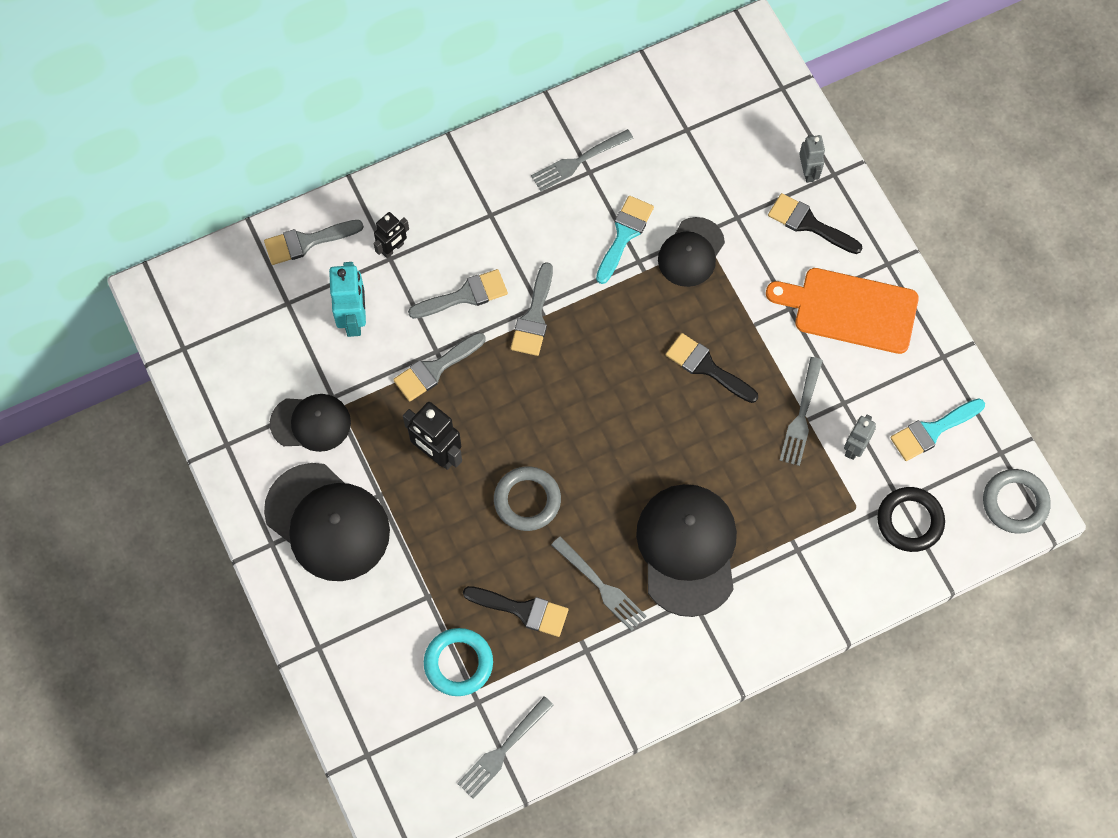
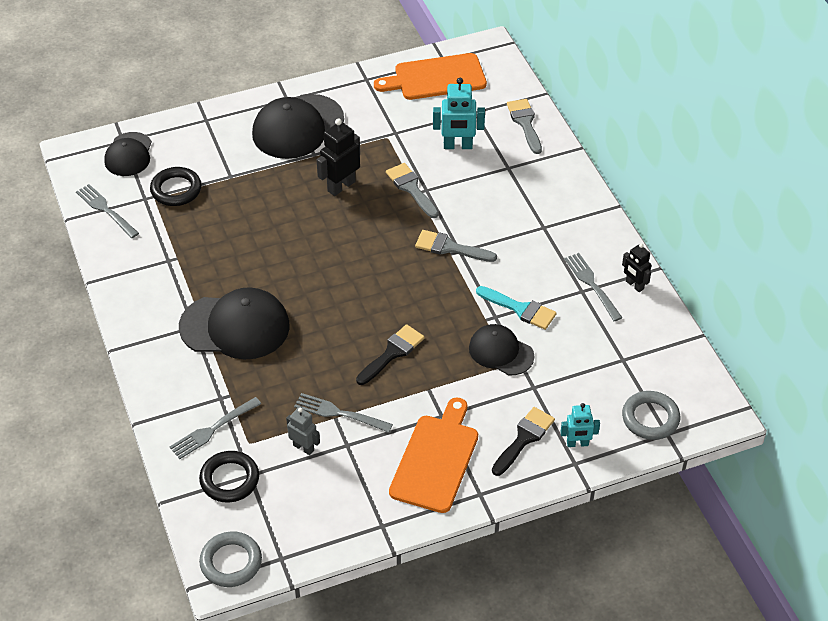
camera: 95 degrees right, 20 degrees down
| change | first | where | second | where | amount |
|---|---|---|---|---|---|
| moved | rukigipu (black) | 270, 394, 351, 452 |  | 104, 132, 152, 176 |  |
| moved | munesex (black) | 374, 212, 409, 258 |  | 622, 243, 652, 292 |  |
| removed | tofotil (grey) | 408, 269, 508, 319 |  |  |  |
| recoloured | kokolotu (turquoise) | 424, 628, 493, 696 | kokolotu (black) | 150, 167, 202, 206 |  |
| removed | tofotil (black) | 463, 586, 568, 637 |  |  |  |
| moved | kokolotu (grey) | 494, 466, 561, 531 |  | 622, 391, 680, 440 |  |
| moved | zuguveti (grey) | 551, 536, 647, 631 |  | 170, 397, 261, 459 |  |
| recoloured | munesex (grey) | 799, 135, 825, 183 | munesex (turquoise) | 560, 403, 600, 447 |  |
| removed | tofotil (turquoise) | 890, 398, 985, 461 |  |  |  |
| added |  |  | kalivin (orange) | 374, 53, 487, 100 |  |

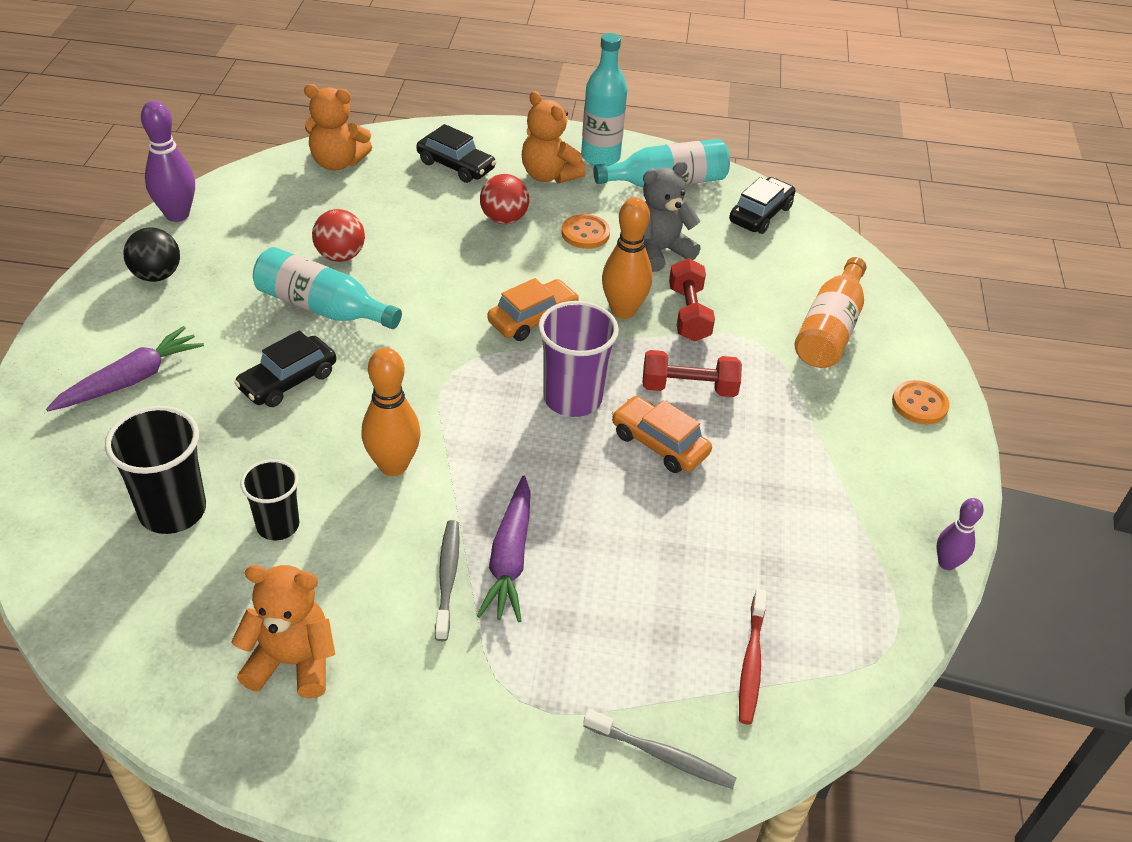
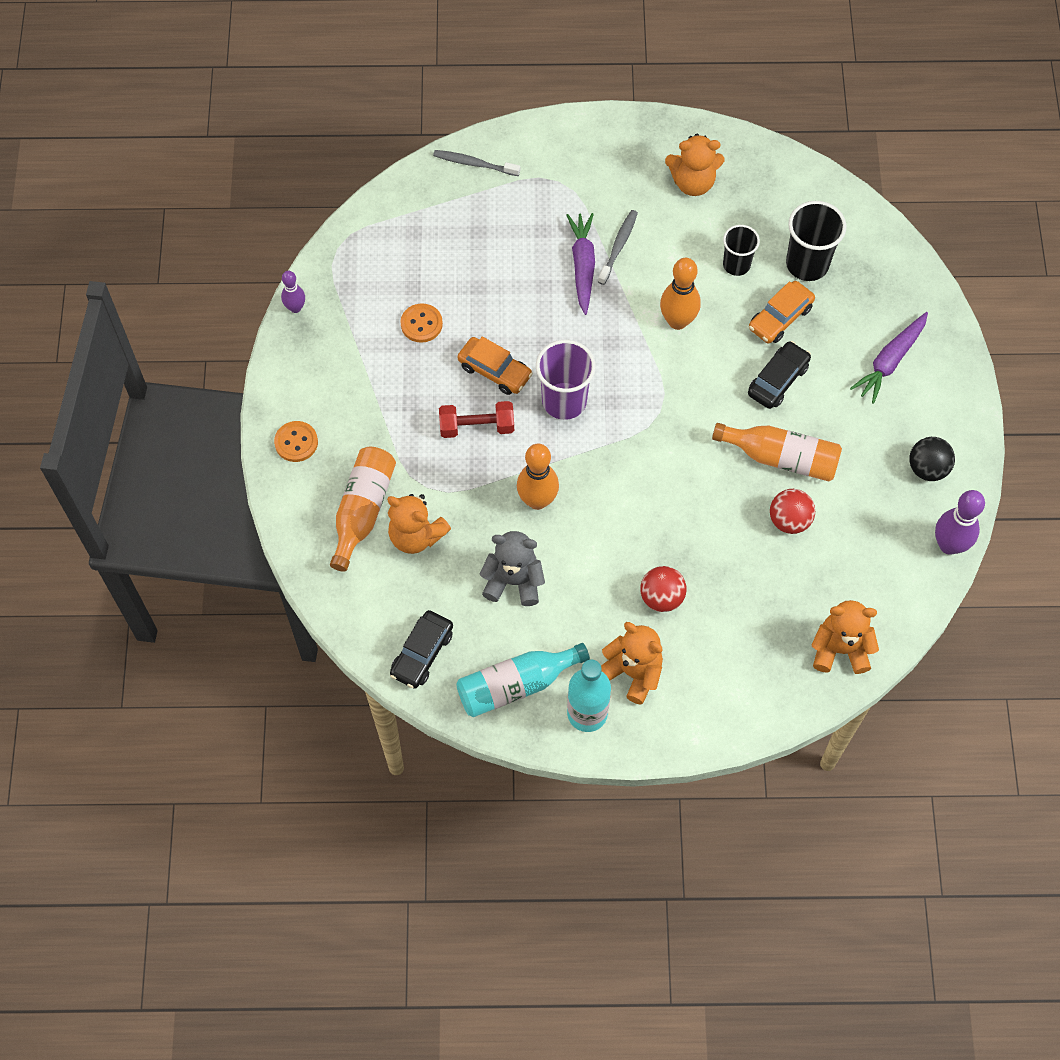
camera: 175 degrees right, 20 degrees up
| change | first | where | second | where | amount |
|---|---|---|---|---|---|
| recoloured | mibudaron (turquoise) | 253, 247, 402, 329 | mibudaron (orange) | 712, 423, 842, 481 |  |
| removed | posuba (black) | 416, 124, 496, 183 |  |  |  |
| turned | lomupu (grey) | 435, 520, 460, 641 |  | 598, 210, 638, 285 | 150 degrees counterclockwise |
| moved | posuba (orange) | 487, 278, 579, 341 |  | 749, 281, 815, 344 |  |
| moved | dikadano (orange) | 562, 214, 610, 249 |  | 400, 303, 443, 343 |  |
| turned | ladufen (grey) | 643, 161, 701, 272 |  | 479, 531, 545, 606 | 135 degrees counterclockwise |
| removed | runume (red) | 669, 258, 715, 342 |  |  |  |
| removed | lomupu (red) | 739, 589, 767, 725 |  |  |  |
| added |  |  | ladufen (orange) | 387, 494, 451, 554 |  |

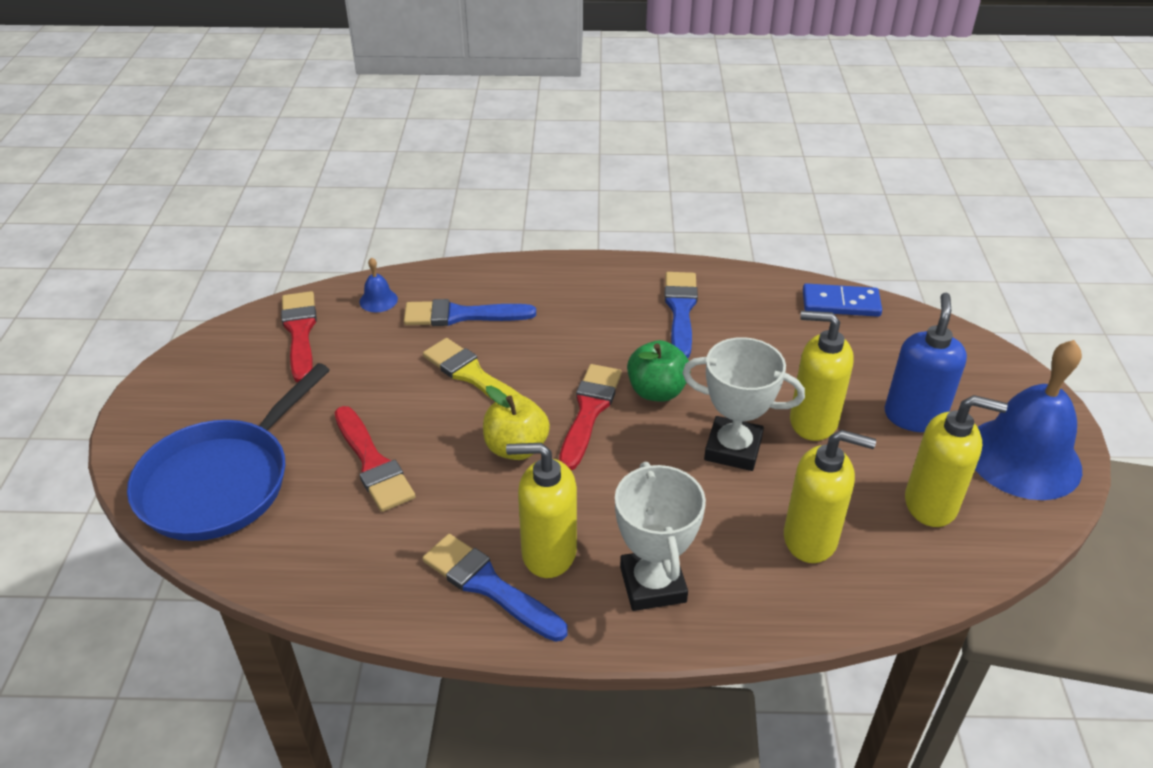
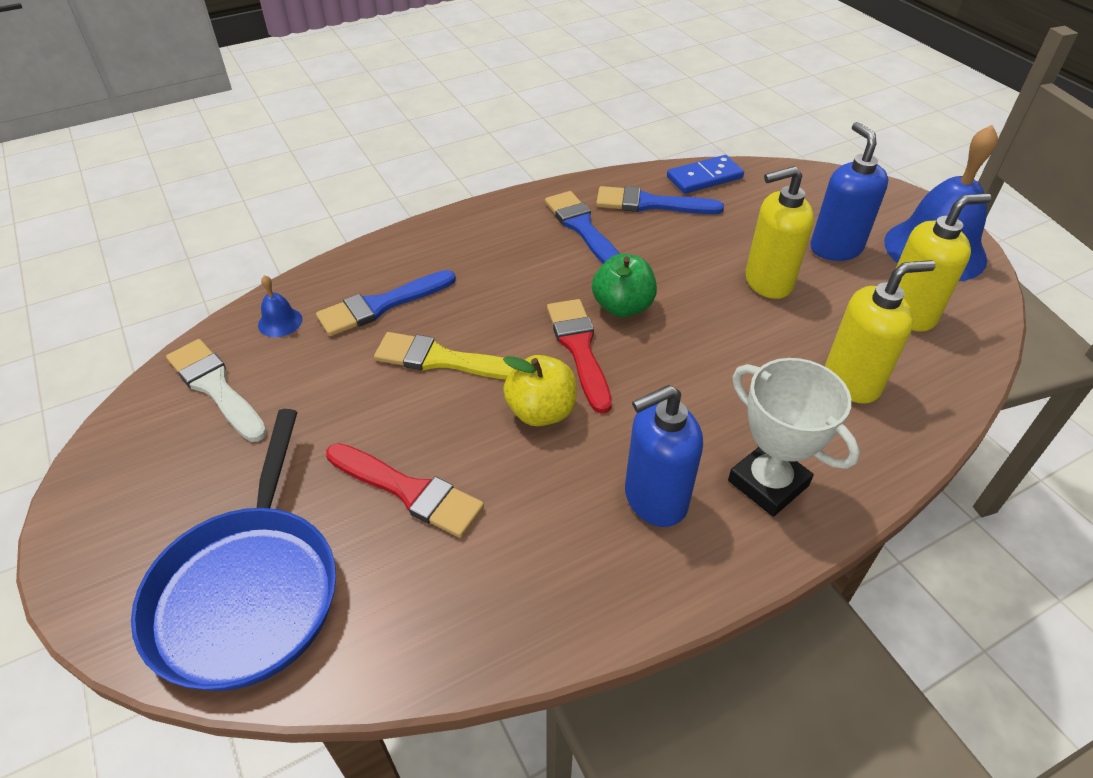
camera: 30 degrees left, 5 degrees up
| change | first | where | second | where | amount |
|---|---|---|---|---|---|
| recoloured | tofotil (red) | 281, 291, 317, 382 | tofotil (white) | 166, 339, 267, 442 |  |
| moved | tofotil (blue) | 422, 534, 567, 642 |  | 596, 186, 724, 214 |  |
| recoloured | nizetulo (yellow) | 506, 443, 577, 578 | nizetulo (blue) | 625, 385, 703, 527 |  |
| removed | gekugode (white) | 682, 337, 805, 471 |  |  |  |

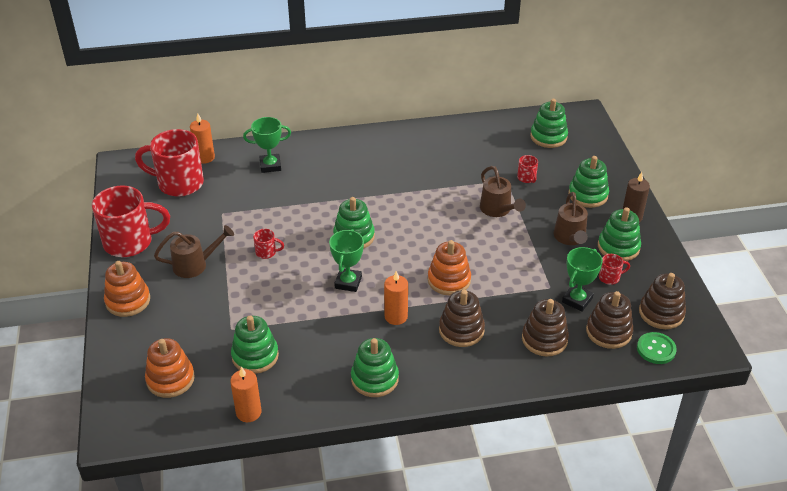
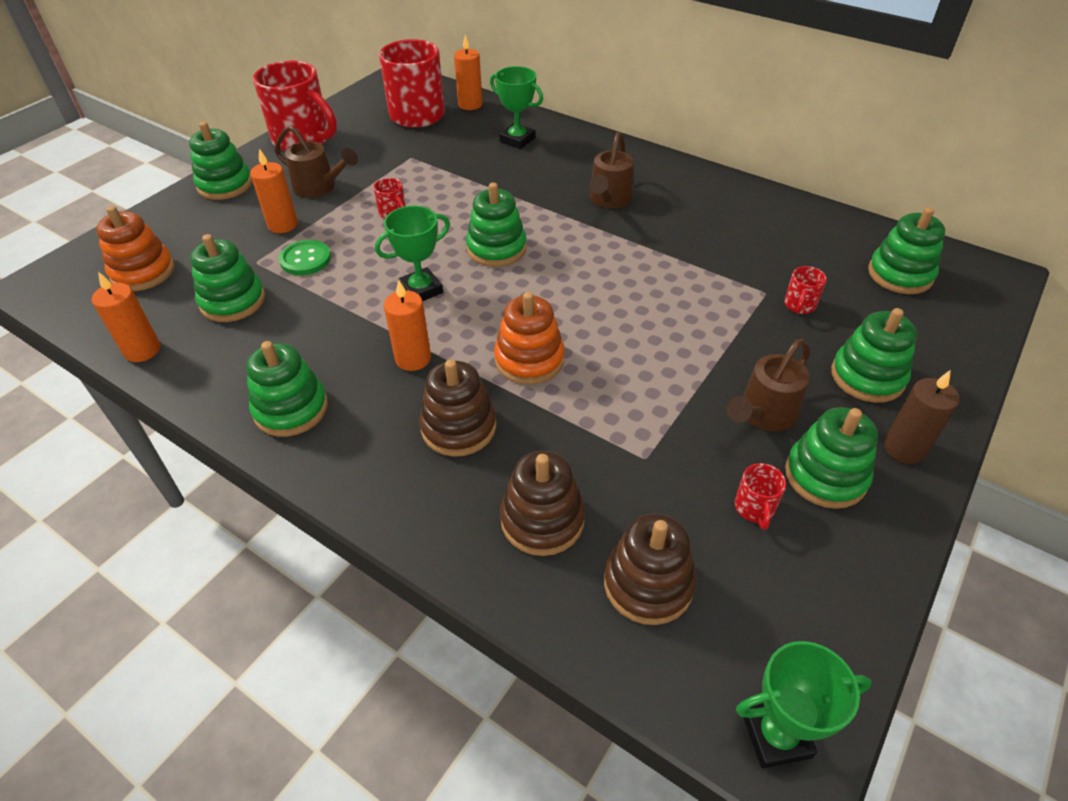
camera: 45 degrees right, 5 degrees up
| change | first | where | second | where | amount |
|---|---|---|---|---|---|
| recoloured | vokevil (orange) | 104, 261, 150, 317 | vokevil (green) | 189, 122, 252, 200 |  |
| moved | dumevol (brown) | 480, 166, 526, 217 |  | 589, 132, 634, 208 |  |
| moved | gekugode (green) | 562, 247, 603, 312 |  | 736, 641, 872, 768 |  |
| turned | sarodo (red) | 599, 254, 630, 285 |  | 735, 463, 786, 530 | 60 degrees clockwise |
| moved | dikadano (green) | 637, 332, 677, 364 |  | 279, 240, 331, 275 |  |
| removed | vokevil (brown) | 639, 273, 686, 329 |  |  |  |
| added |  |  | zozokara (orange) | 250, 148, 298, 233 |  |

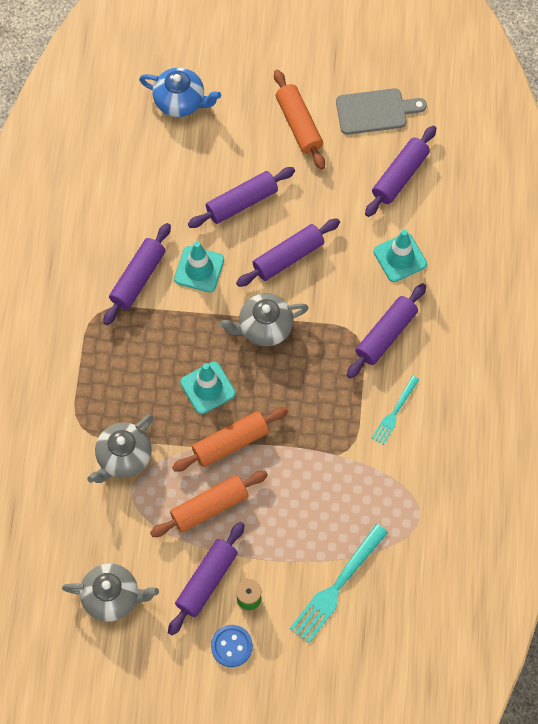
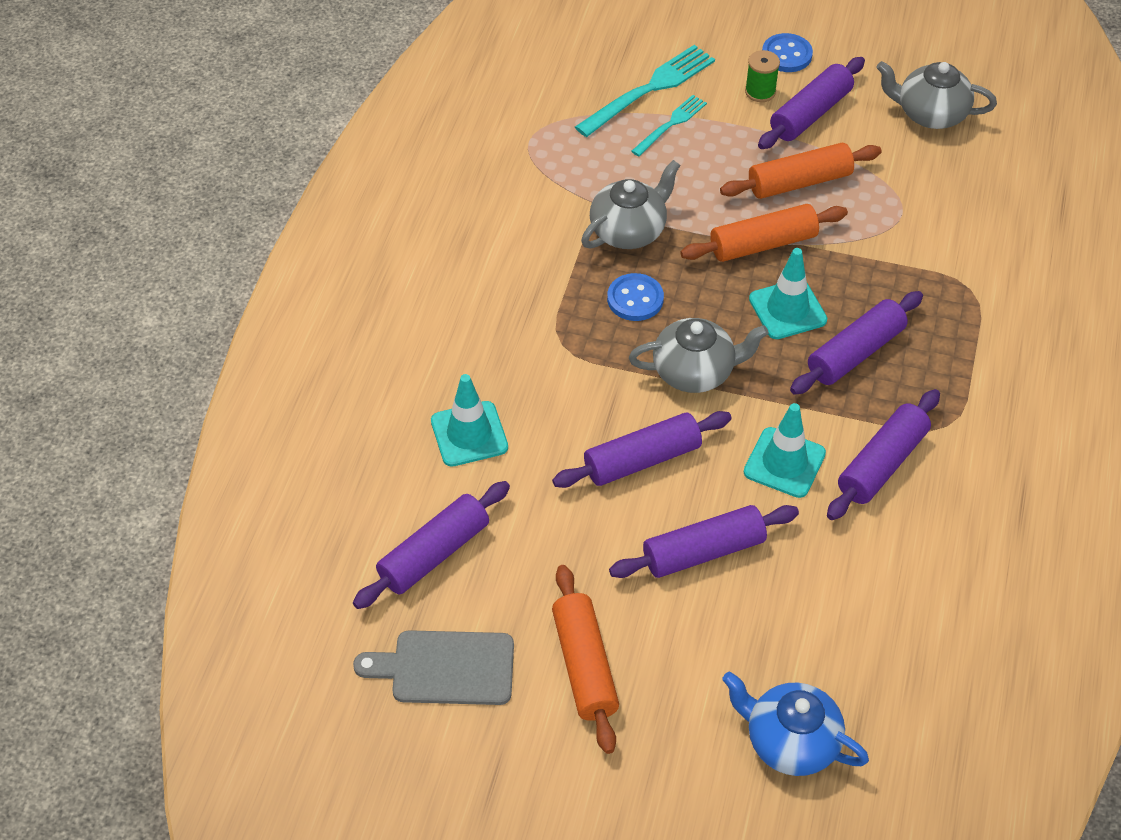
camera: 170 degrees left, 15 degrees down
| change | first | where | second | where | amount |
|---|---|---|---|---|---|
| moved | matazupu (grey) | 87, 414, 153, 483 |  | 581, 160, 681, 249 |  |
| moved | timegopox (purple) | 347, 283, 426, 378 |  | 790, 291, 923, 395 |  |
| moved | zuguveti (turquoise) | 372, 376, 419, 445 |  | 631, 95, 707, 156 |  |
| added |  |  | dikadano (blue) | 607, 273, 664, 321 |  |

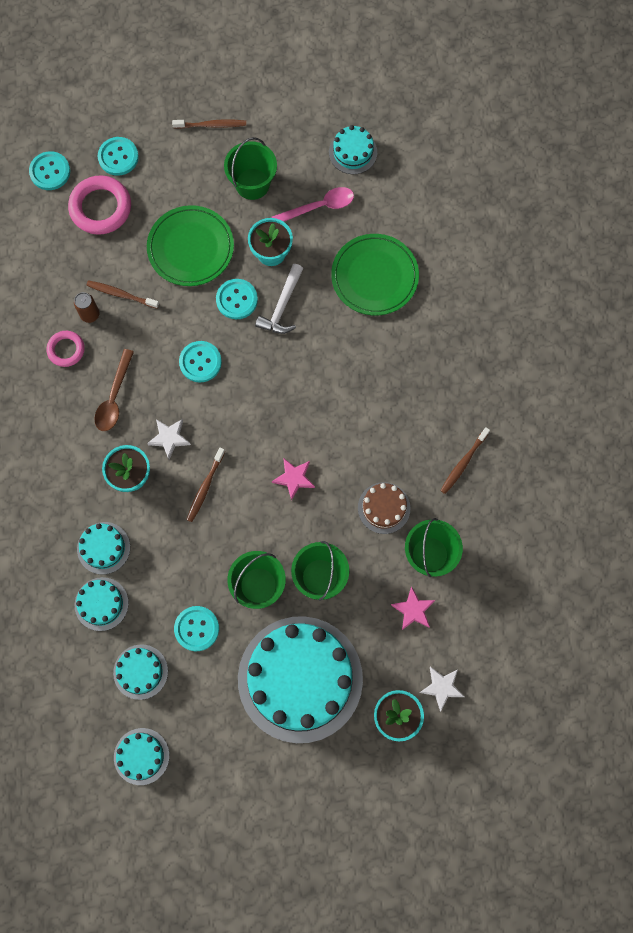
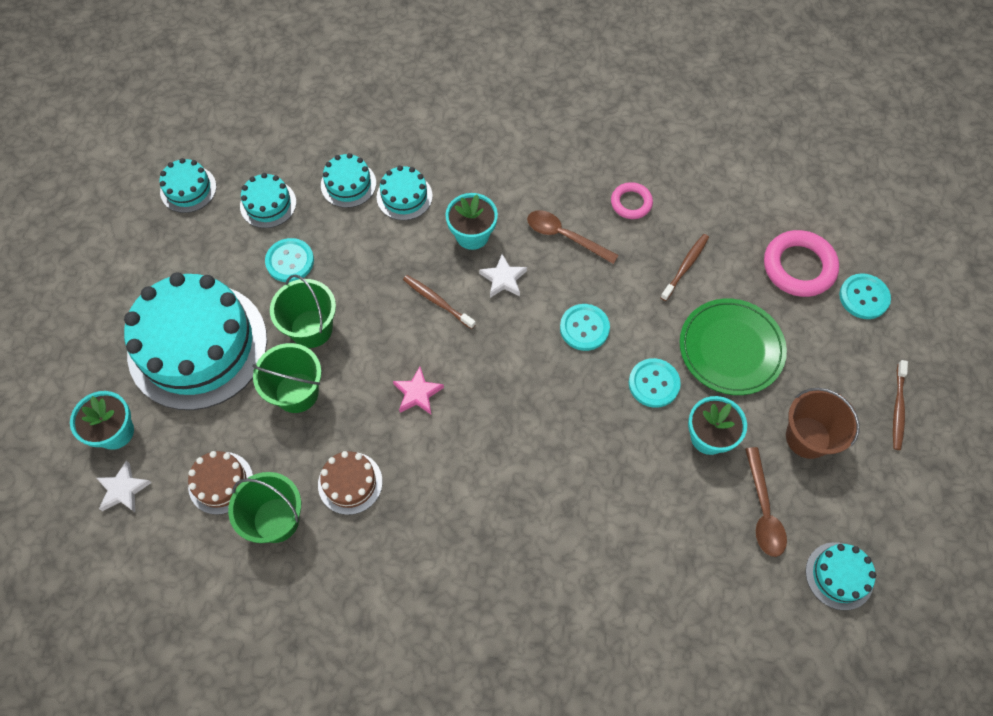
camera: 105 degrees right, 10 degrees down
| change | first | where | second | where | amount |
|---|---|---|---|---|---|
| removed | dikadano (turquoise) | 29, 151, 70, 190 |  |  |  |
| removed | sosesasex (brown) | 74, 292, 99, 323 |  |  |  |
| recoloured | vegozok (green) | 224, 137, 277, 200 | vegozok (brown) | 786, 388, 860, 459 |  |
| removed | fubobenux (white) | 255, 264, 303, 334 |  |  |  |
| recoloured | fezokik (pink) | 272, 187, 354, 222 | fezokik (brown) | 745, 447, 787, 557 |  |
| removed | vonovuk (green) | 331, 234, 419, 315 |  |  |  |
| replaced | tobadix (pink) | 391, 586, 435, 630 | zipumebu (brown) | 188, 451, 253, 515 |  |
| removed | lomupu (brown) | 440, 427, 490, 494 |  |  |  |

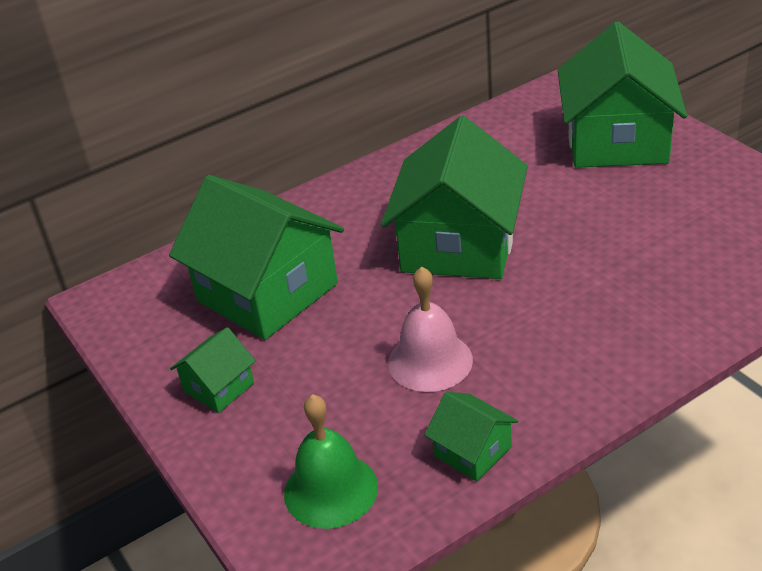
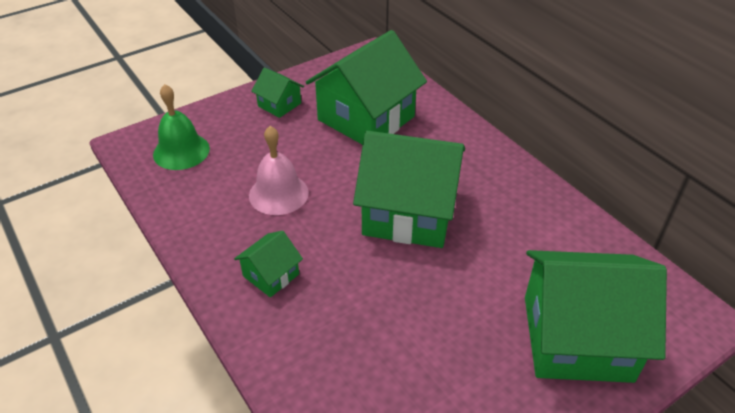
camera: 85 degrees right, 5 degrees up
| change | first | where | second | where | amount |
|---|---|---|---|---|---|
| moved | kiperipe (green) | 424, 392, 518, 482 |  | 234, 230, 303, 297 |  |

